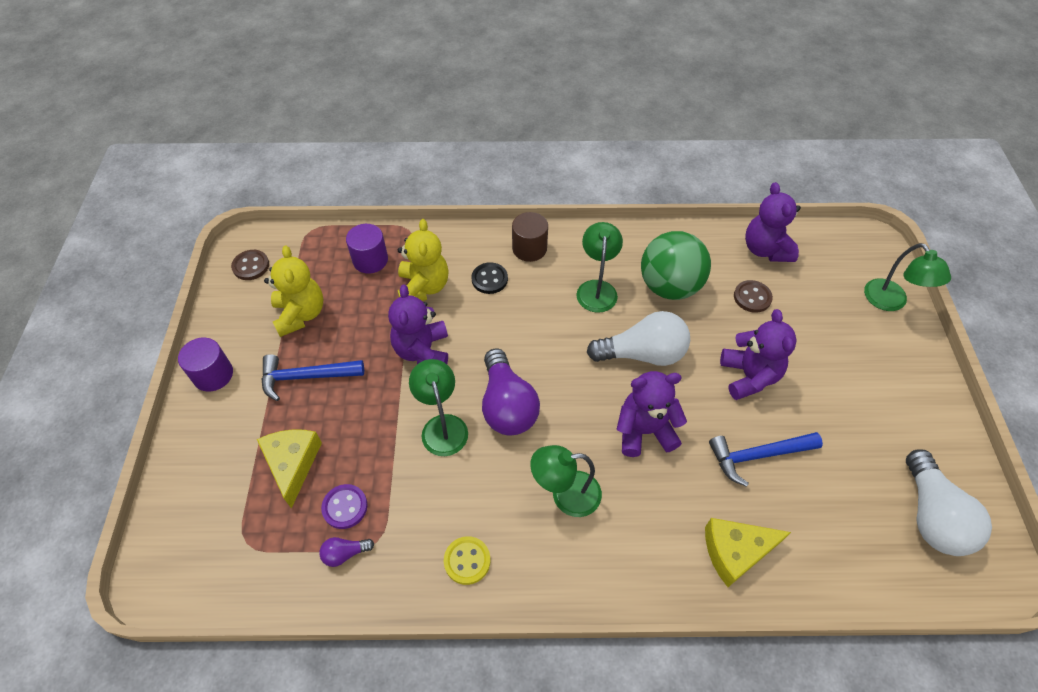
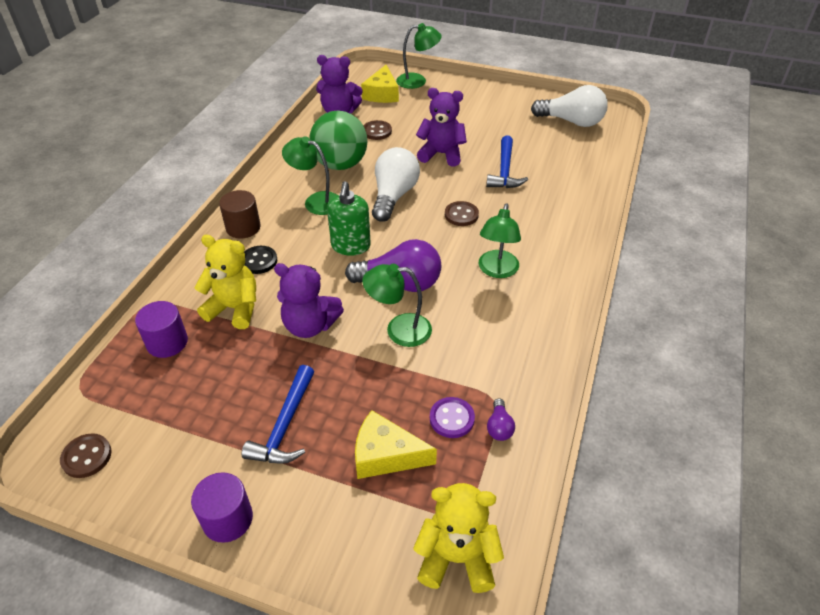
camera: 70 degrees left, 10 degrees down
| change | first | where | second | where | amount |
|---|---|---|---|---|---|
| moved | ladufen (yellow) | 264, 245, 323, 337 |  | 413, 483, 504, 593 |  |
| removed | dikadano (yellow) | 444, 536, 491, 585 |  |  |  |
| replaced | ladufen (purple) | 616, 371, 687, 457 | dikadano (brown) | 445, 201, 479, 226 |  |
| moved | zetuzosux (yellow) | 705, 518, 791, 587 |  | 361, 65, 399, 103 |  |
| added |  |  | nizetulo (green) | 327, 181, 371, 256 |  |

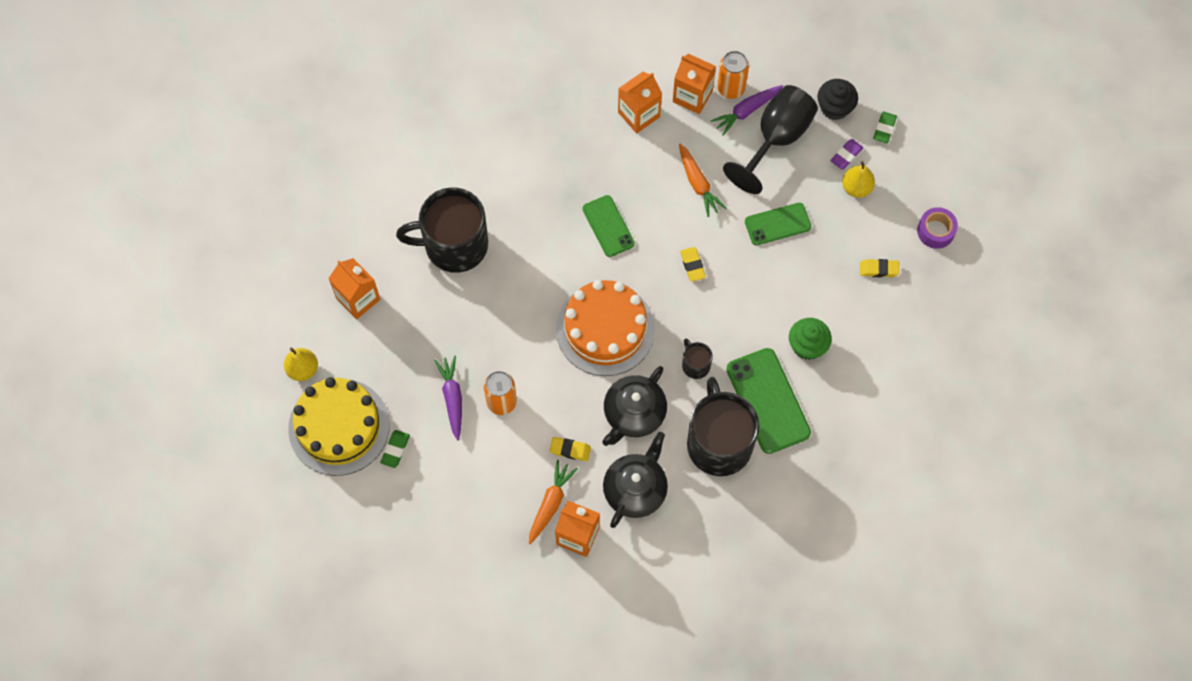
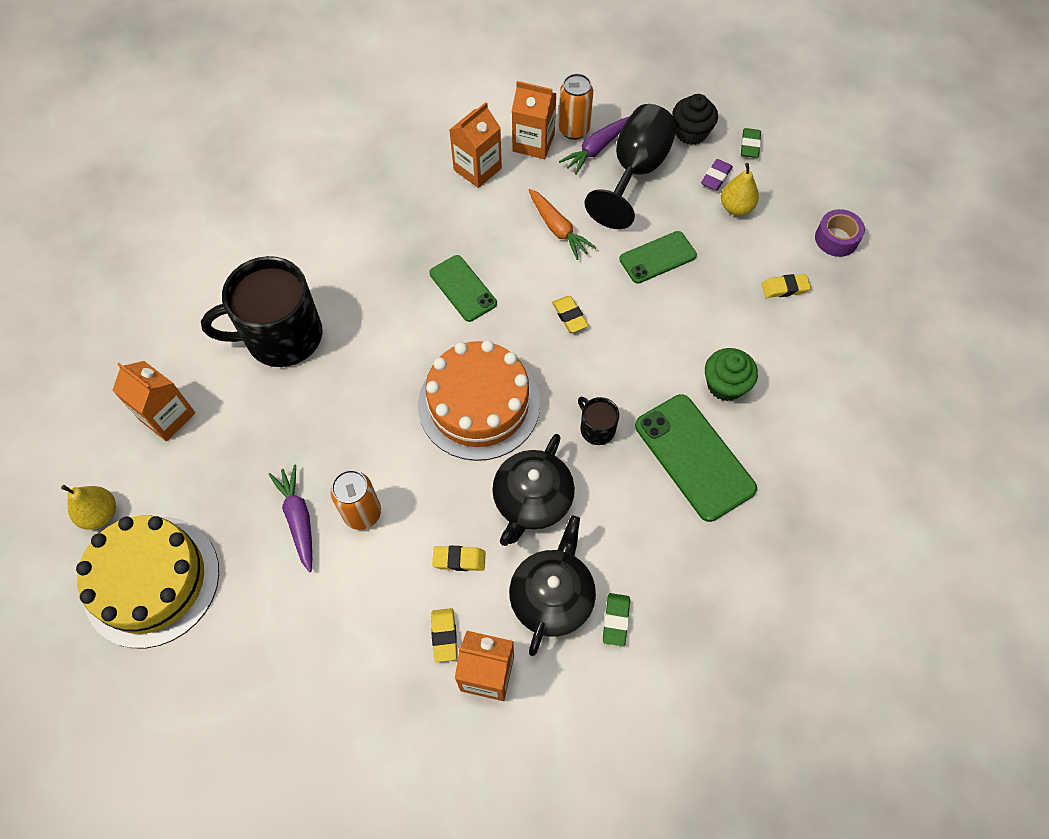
camera: 10 degrees left, 5 degrees down
| change | first | where | second | where | amount |
|---|---|---|---|---|---|
| moved | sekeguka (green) | 381, 430, 410, 468 |  | 603, 593, 630, 646 |  |
| replaced | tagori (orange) | 529, 460, 578, 544 | sekeguka (yellow) | 431, 608, 457, 662 |  |
| removed | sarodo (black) | 687, 377, 759, 476 |  |  |  |

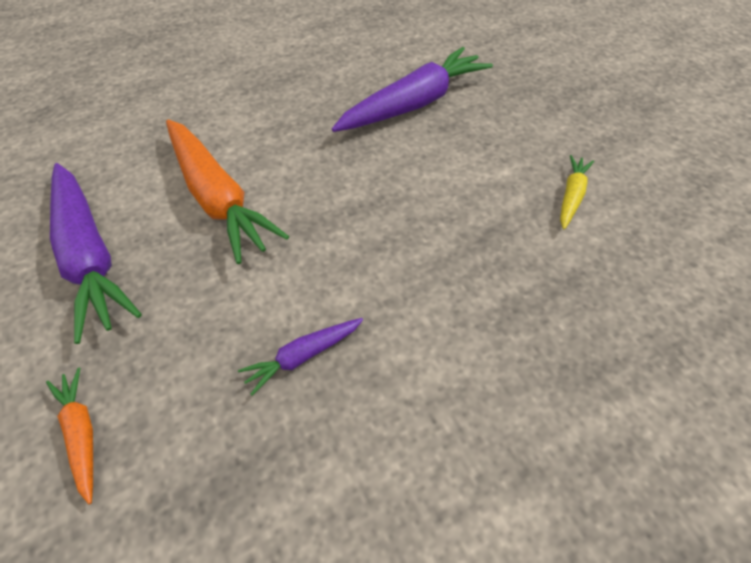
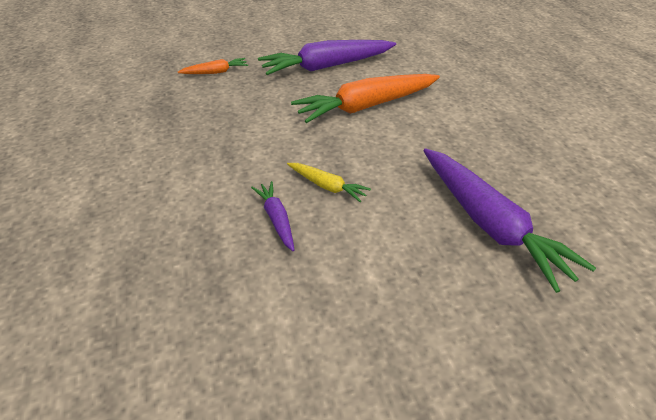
camera: 100 degrees right, 10 degrees down
| change | first | where | second | where | amount |
|---|---|---|---|---|---|
| moved | tagori (purple) | 238, 318, 363, 396 |  | 251, 181, 294, 251 |  |
| moved | tagori (yellow) | 560, 155, 594, 230 |  | 287, 163, 371, 203 |  |

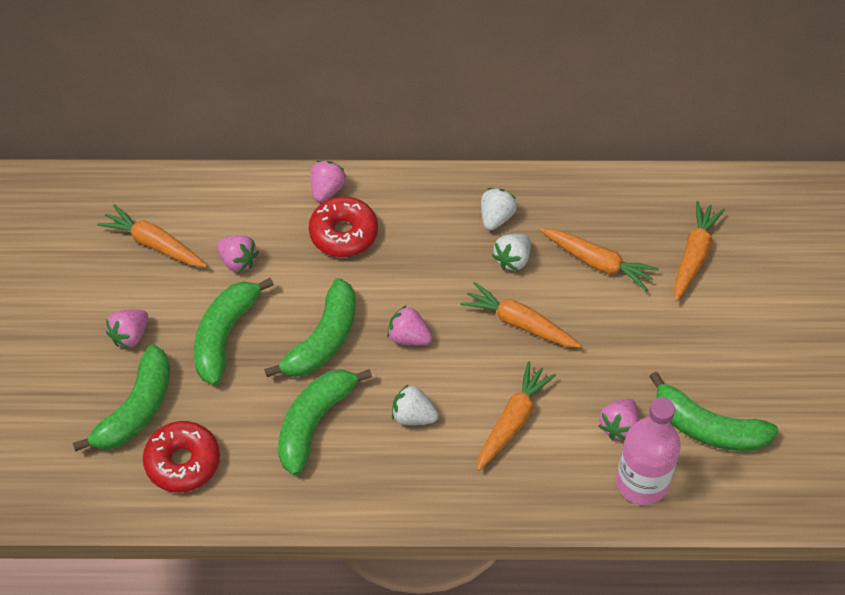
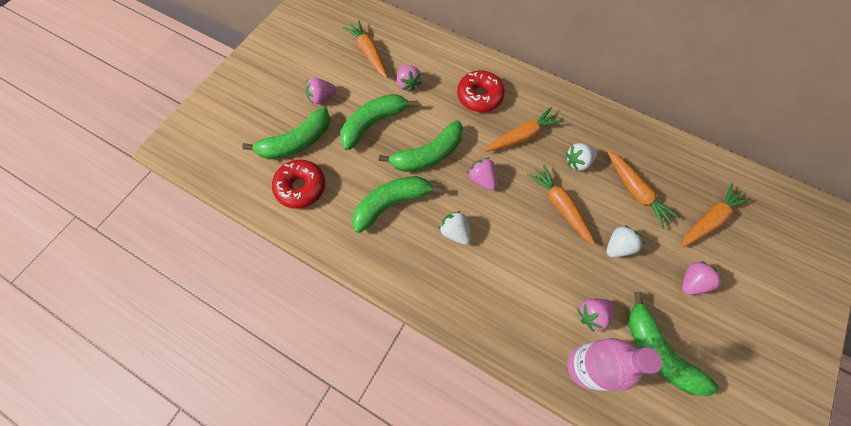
camera: 30 degrees right, 10 degrees up
| change | first | where | second | where | amount |
|---|---|---|---|---|---|
| moved | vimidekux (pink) | 311, 160, 347, 203 |  | 682, 261, 723, 295 |  |
| moved | tagori (orange) | 477, 361, 556, 471 |  | 484, 107, 564, 152 |  |
| moved | vimidekux (white) | 481, 188, 517, 231 |  | 606, 225, 644, 257 |  |

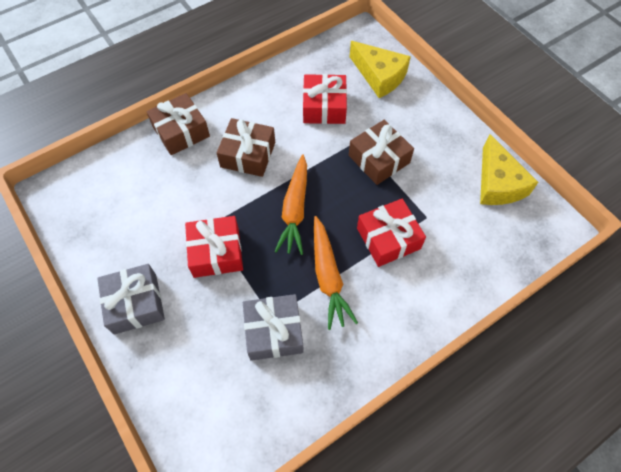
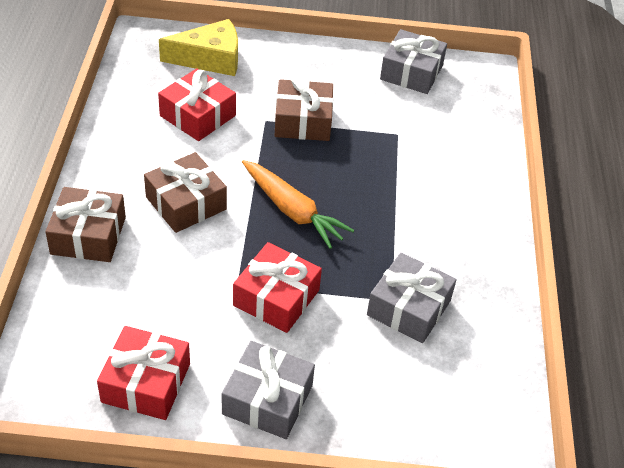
camera: 55 degrees left, 15 degrees down
| change | first | where | second | where | amount |
|---|---|---|---|---|---|
| removed | tagori (orange) | 314, 216, 358, 330 |  |  |  |
| moved | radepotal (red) | 357, 198, 426, 267 |  | 97, 326, 190, 420 |  |
| replaced | zetuzosux (yellow) | 480, 134, 538, 205 | radepotal (grey) | 380, 29, 447, 94 |  |

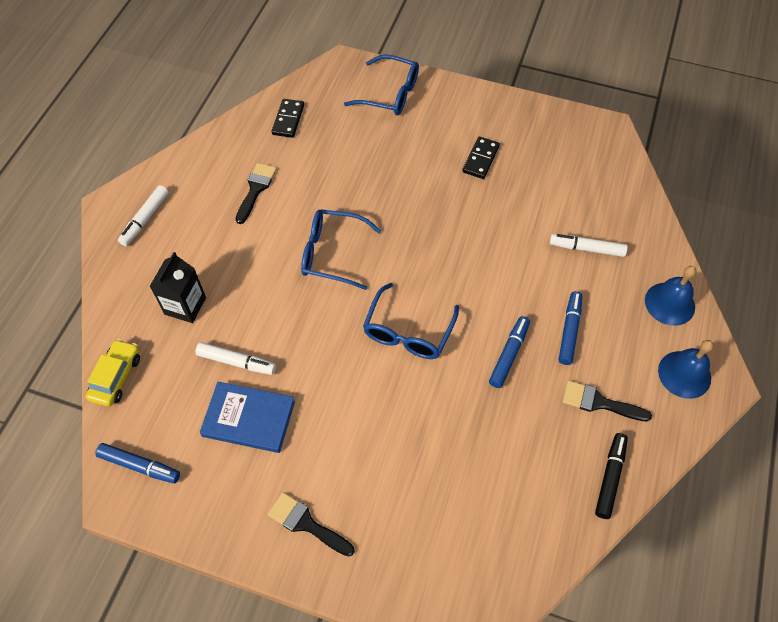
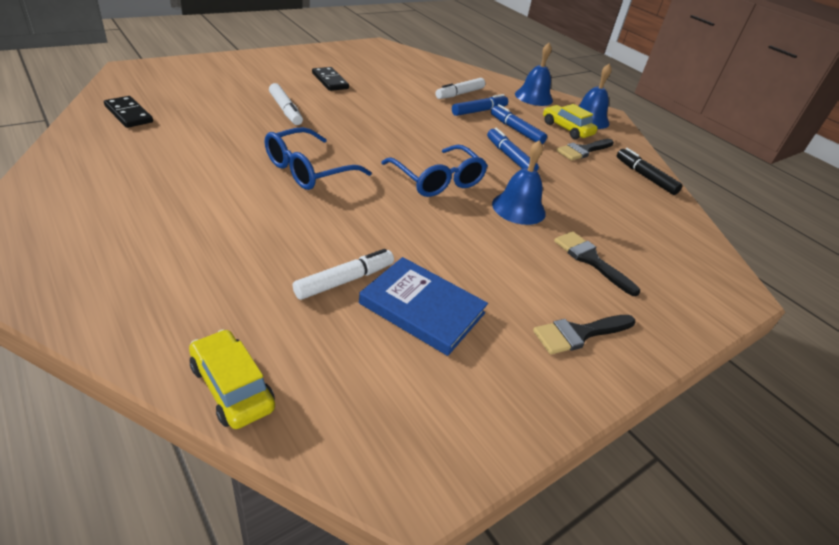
camera: 60 degrees left, 20 degrees down
| change | first | where | second | where | amount |
|---|---|---|---|---|---|
| moved | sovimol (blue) | 95, 443, 180, 484 |  | 452, 94, 508, 116 |  |
| moved | sovimol (white) | 118, 185, 169, 246 |  | 269, 83, 303, 125 |  |
| removed | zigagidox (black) | 149, 252, 206, 323 |  |  |  |
| turned | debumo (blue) | 200, 382, 295, 453 |  | 359, 257, 488, 356 | 75 degrees clockwise |
| moved | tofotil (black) | 236, 163, 277, 224 |  | 554, 231, 640, 296 |  |
| removed | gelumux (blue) | 344, 54, 419, 115 |  |  |  |
| added |  |  | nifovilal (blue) | 492, 140, 546, 225 |  |
| added |  |  | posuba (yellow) | 543, 104, 598, 139 |  |

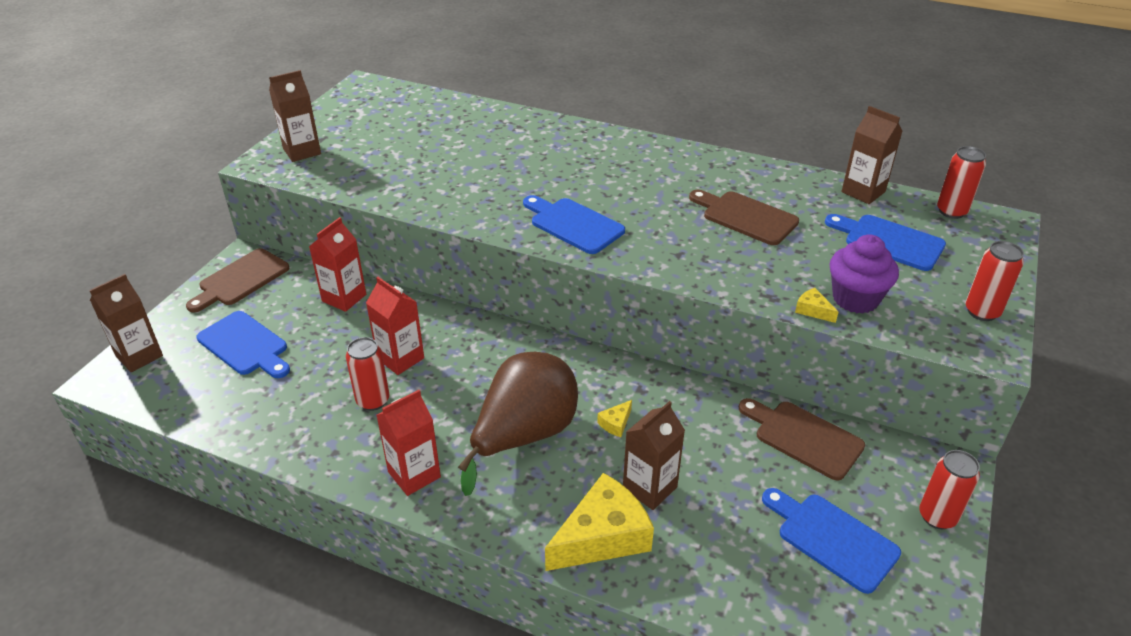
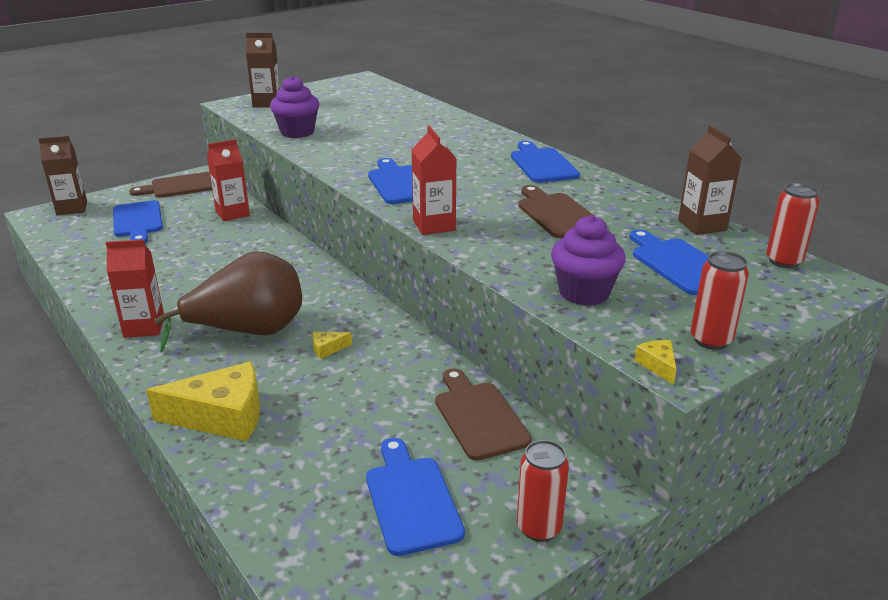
camera: 30 degrees right, 10 degrees down
| change | first | where | second | where | amount |
|---|---|---|---|---|---|
| removed | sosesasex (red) | 346, 337, 390, 411 |  |  |  |
| moved | zigagidox (red) | 366, 277, 424, 375 |  | 412, 126, 457, 235 |  |
| removed | zigagidox (brown) | 623, 401, 685, 510 |  |  |  |
| moved | zetuzosux (yellow) | 795, 288, 838, 323 |  | 634, 340, 677, 385 |  |
| added |  |  | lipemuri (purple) | 270, 76, 319, 138 |  |
| added |  |  | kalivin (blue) | 511, 141, 580, 183 |  |

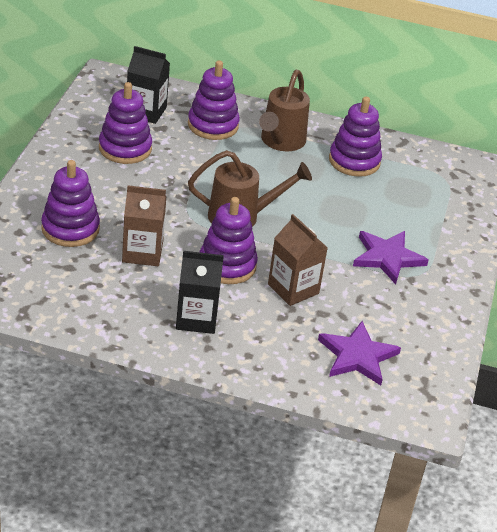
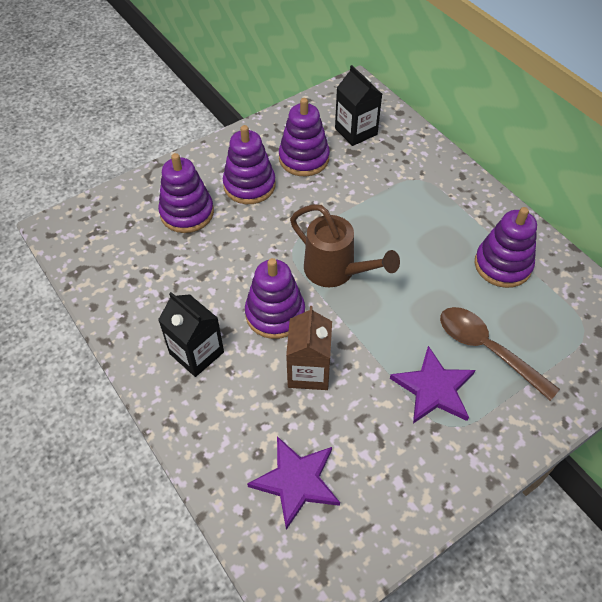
camera: 45 degrees right, 15 degrees up
| change | first | where | second | where | amount |
|---|---|---|---|---|---|
| removed | zigagidox (brown) | 122, 186, 166, 266 |  |  |  |
| moved | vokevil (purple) | 188, 61, 240, 140 |  | 223, 125, 276, 204 |  |
| removed | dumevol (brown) | 259, 70, 310, 151 |  |  |  |
| added |  |  | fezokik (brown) | 440, 307, 560, 401 |  |

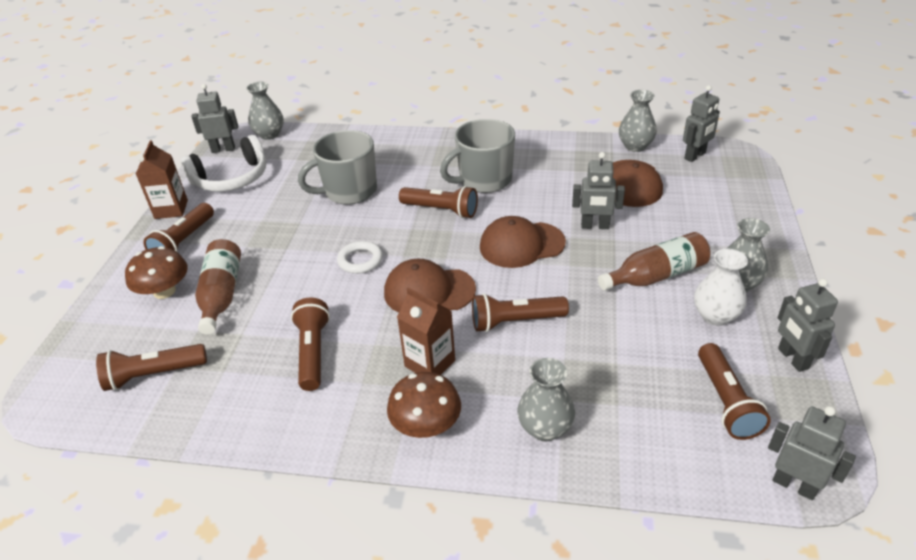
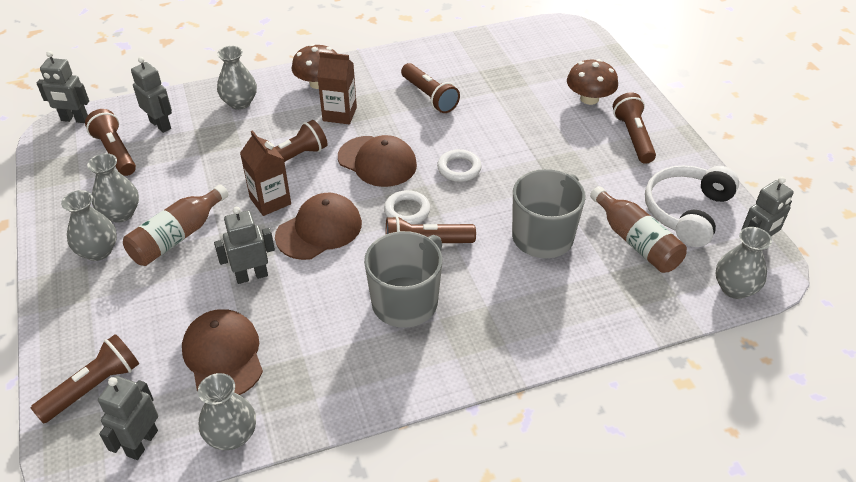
camera: 150 degrees right, 5 degrees up
| change | first | where | second | where | amount |
|---|---|---|---|---|---|
| moved | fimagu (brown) | 96, 344, 207, 391 |  | 31, 334, 139, 423 |  |
| moved | zigagidox (brown) | 136, 140, 188, 219 |  | 240, 130, 291, 216 |  |
| moved | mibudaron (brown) | 195, 239, 241, 335 |  | 590, 186, 687, 273 |  |
| turned | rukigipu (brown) | 384, 259, 476, 313 |  | 338, 135, 417, 187 | 60 degrees clockwise |
| recoloured | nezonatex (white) | 694, 249, 748, 326 | nezonatex (grey) | 87, 153, 139, 223 |  |
| moved | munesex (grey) | 778, 279, 838, 372 |  | 131, 57, 172, 133 |  |
| added |  |  | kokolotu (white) | 384, 190, 430, 224 |  |

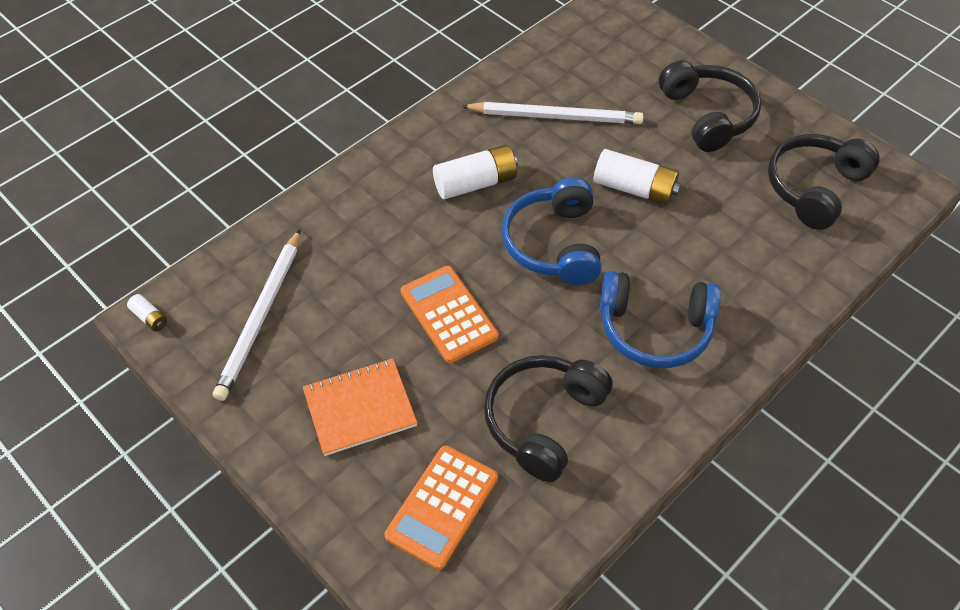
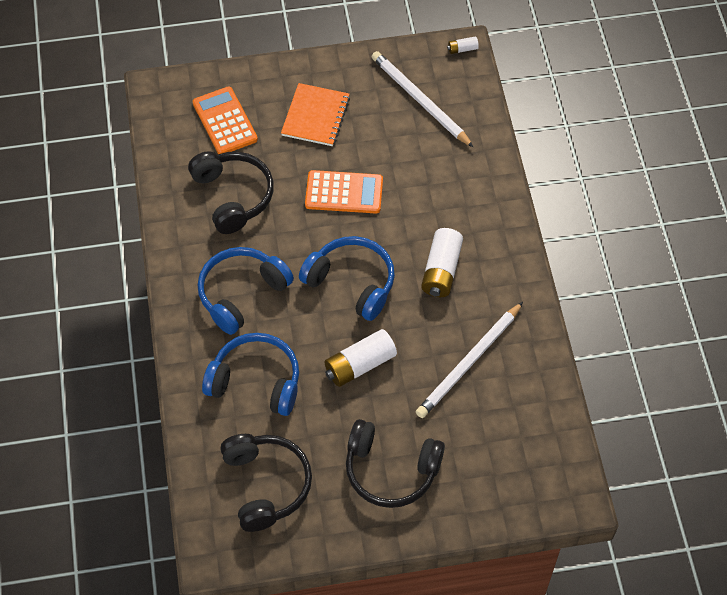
camera: 125 degrees right, 5 degrees up
| change | first | where | second | where | amount |
|---|---|---|---|---|---|
| added |  |  | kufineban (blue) | 202, 333, 299, 416 |  |

